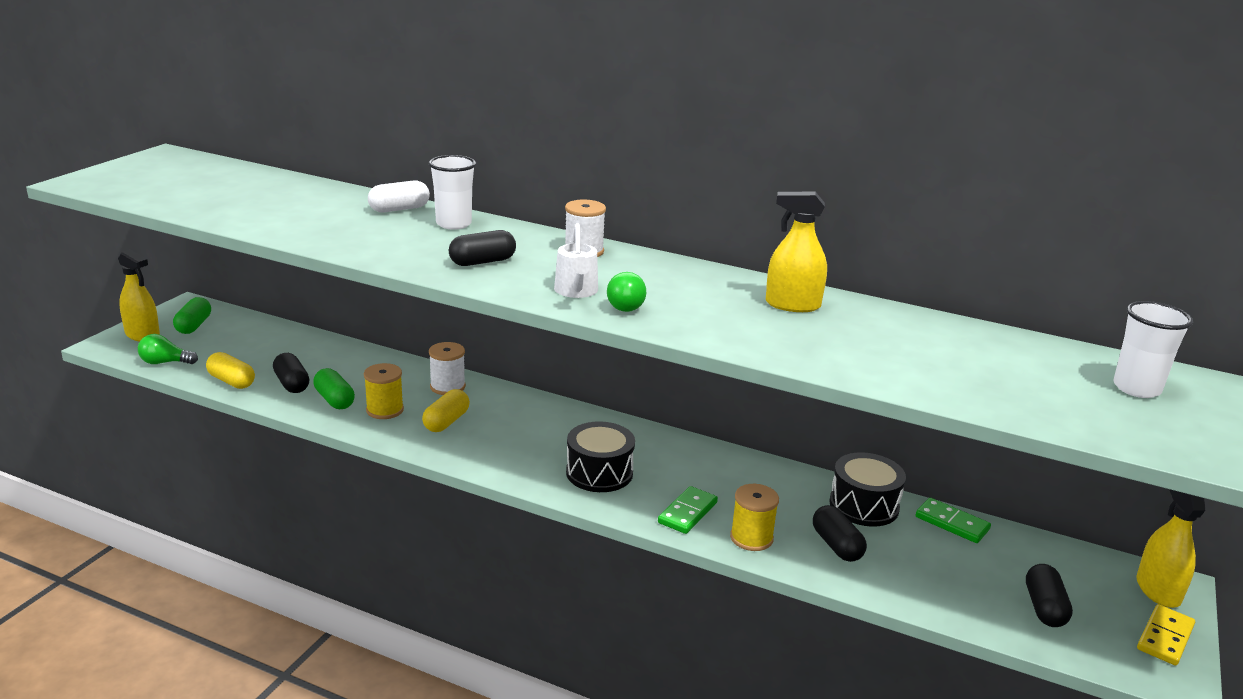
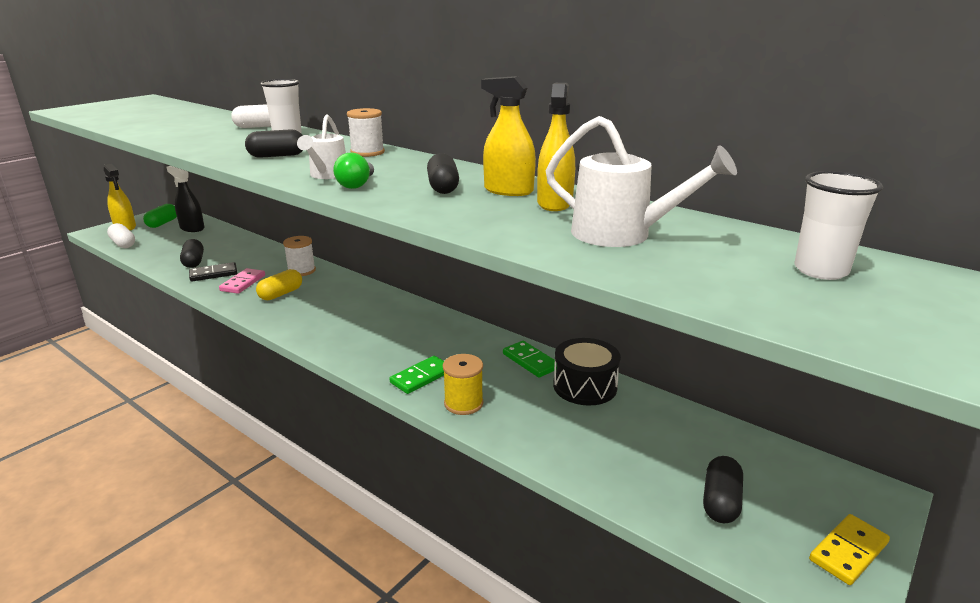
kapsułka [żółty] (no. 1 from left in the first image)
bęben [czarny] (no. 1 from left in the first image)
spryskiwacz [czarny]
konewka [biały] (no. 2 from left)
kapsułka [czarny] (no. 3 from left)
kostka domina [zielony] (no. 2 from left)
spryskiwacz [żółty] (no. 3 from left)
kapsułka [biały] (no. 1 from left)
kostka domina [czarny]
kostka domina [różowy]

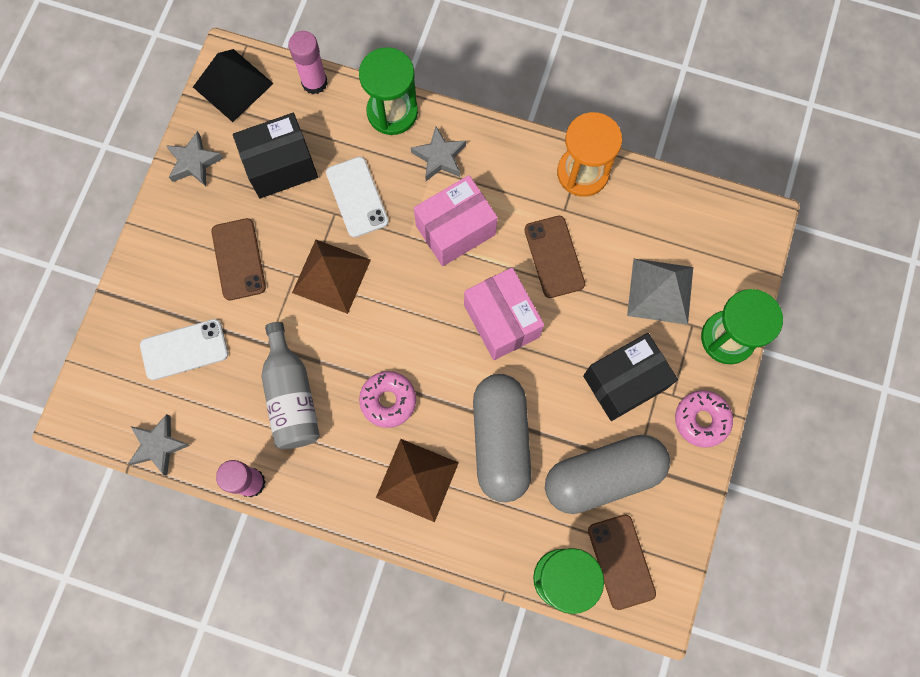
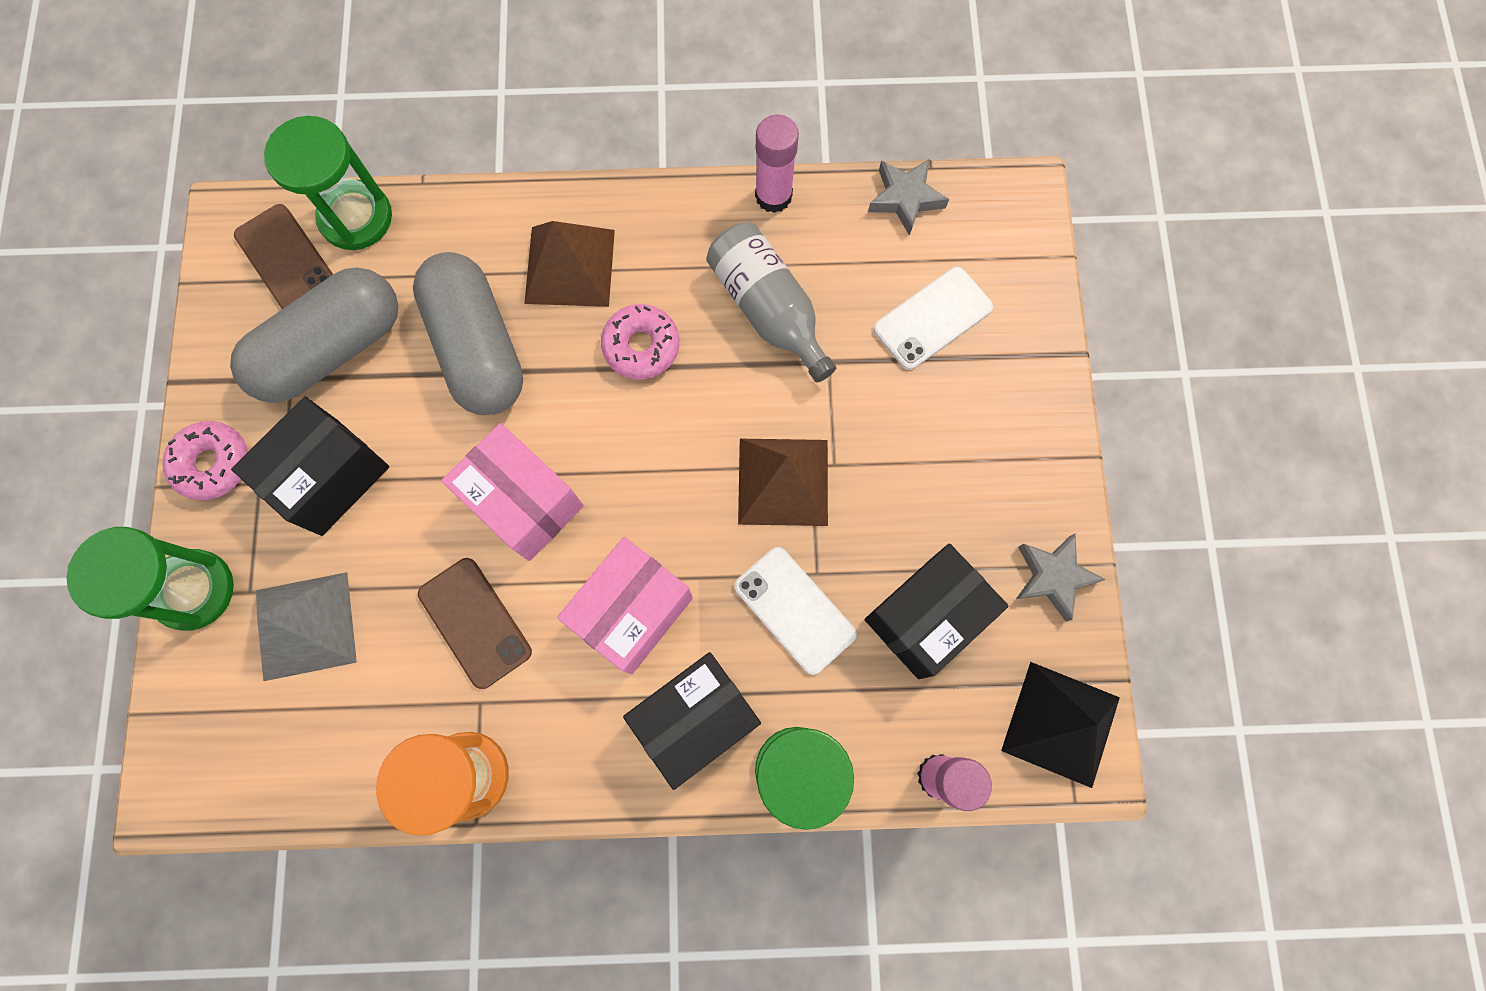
telefon [brązowy] (no. 1 from left in the first image)
pudełko [czarny] (no. 2 from left)

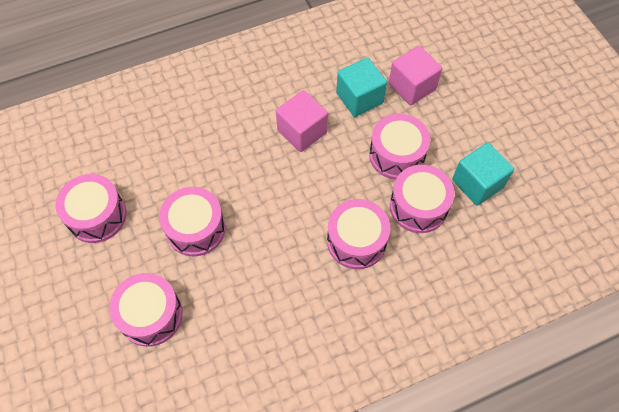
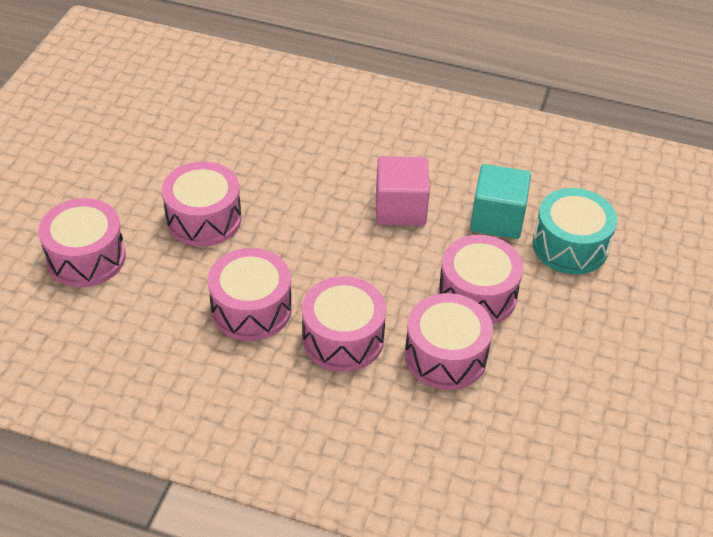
sześcian [turkusowy] (no. 2 from left in the first image)
bęben [różowy] (no. 3 from left)
bęben [turkusowy]

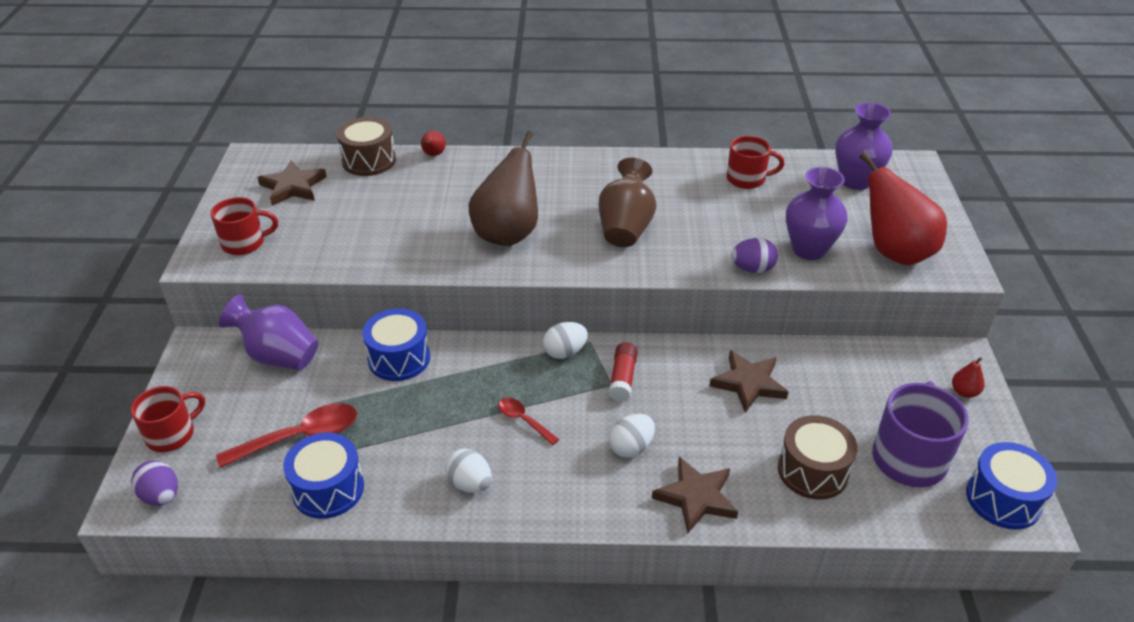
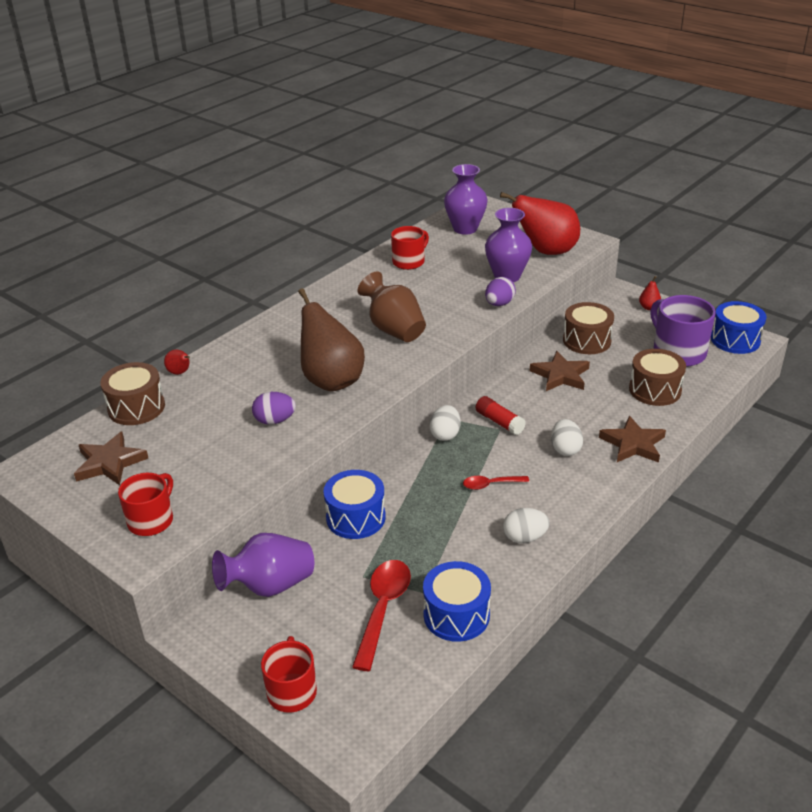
bęben [brązowy] (no. 2 from left)
jajko [fioletowy] (no. 1 from left)

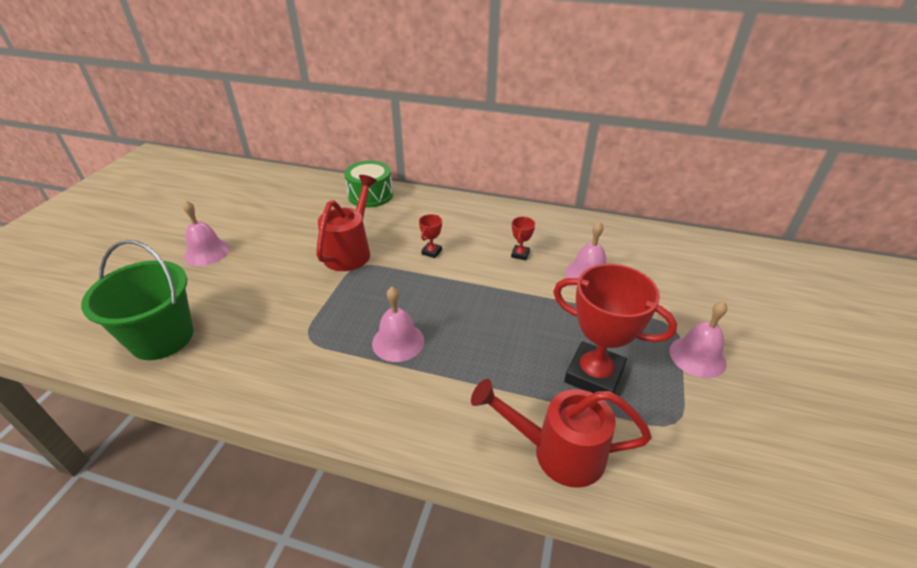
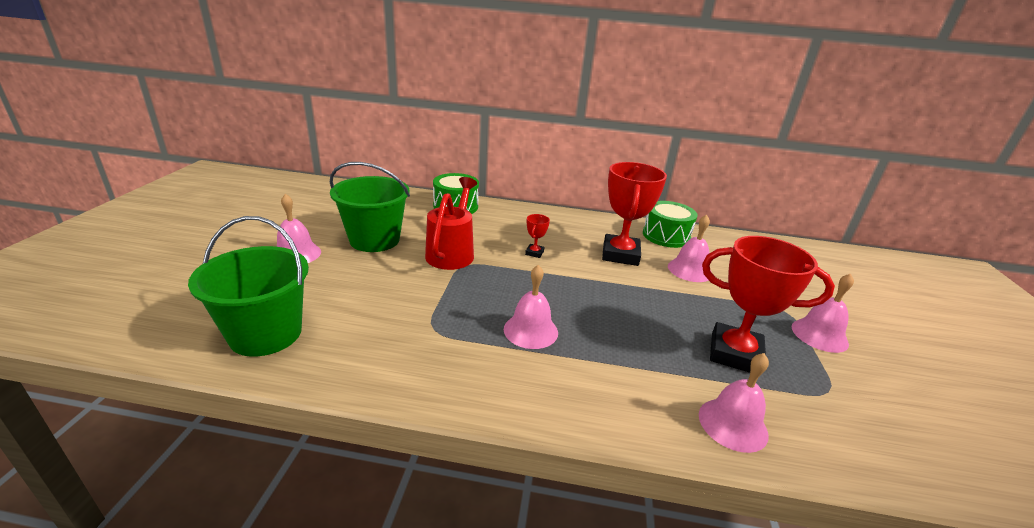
wiadro [zielony] (no. 2 from left)
bęben [zielony] (no. 2 from left)
dzwonek [różowy] (no. 4 from left)
puchar [czerwony] (no. 2 from left)

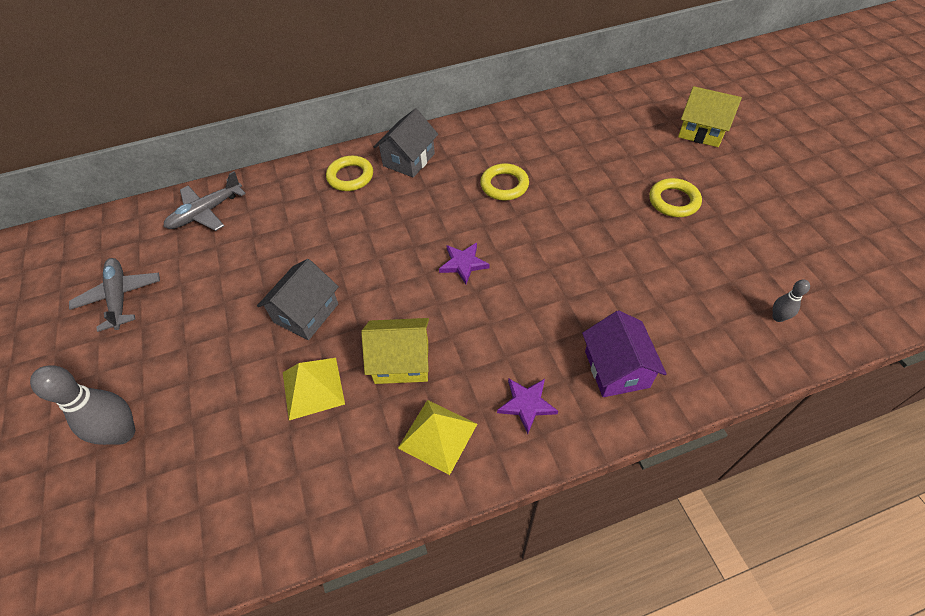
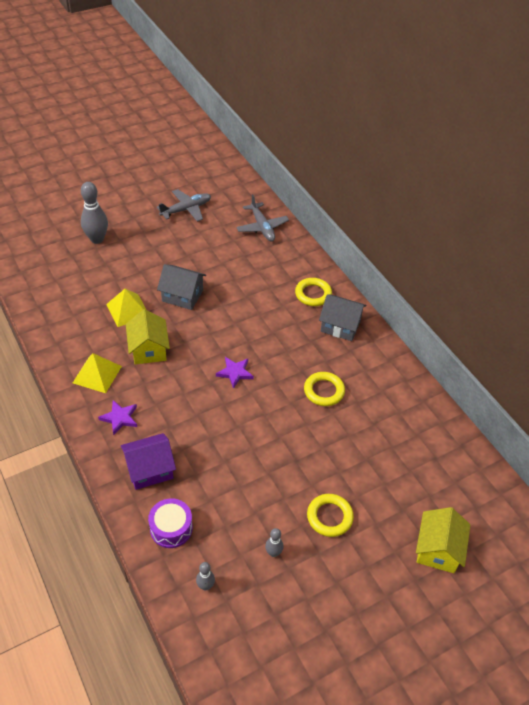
bęben [fioletowy]
kręgiel [szary] (no. 3 from left)
samolot [szary] (no. 2 from left)

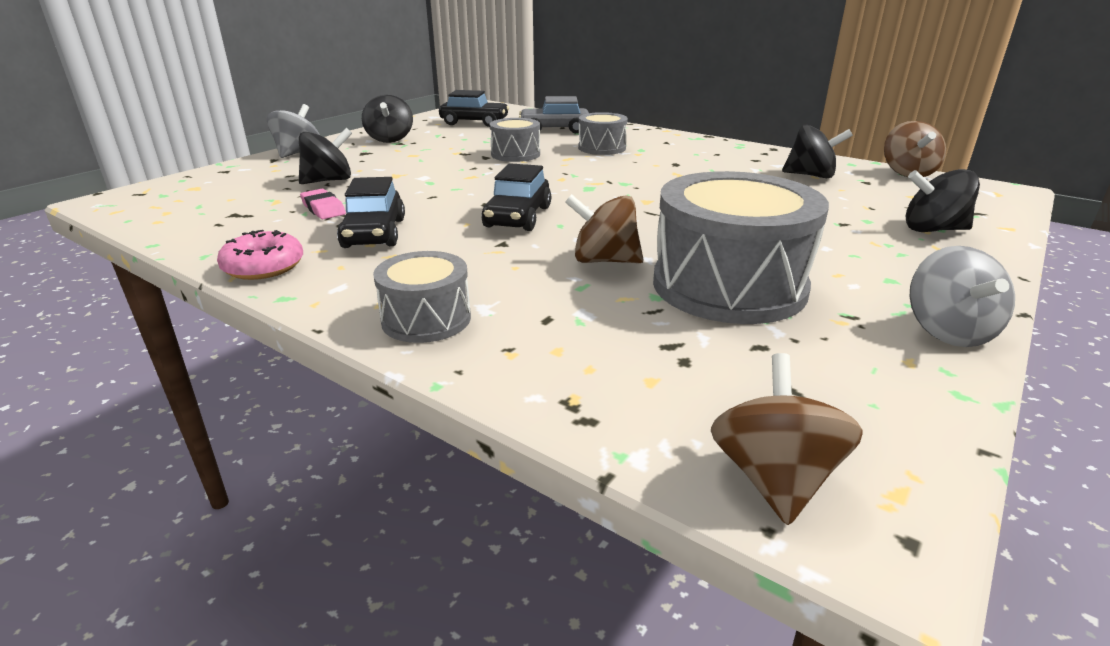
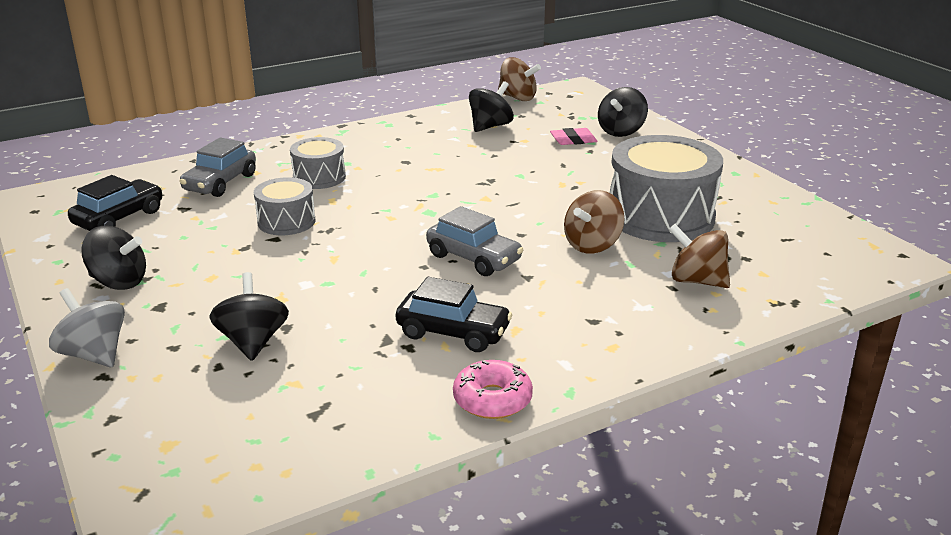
bęben [szary] (no. 1 from left in the first image)
bączek [szary] (no. 2 from left in the first image)
gumka do mazania [różowy]
bączek [brązowy] (no. 3 from left)
samochód [szary] (no. 2 from left)

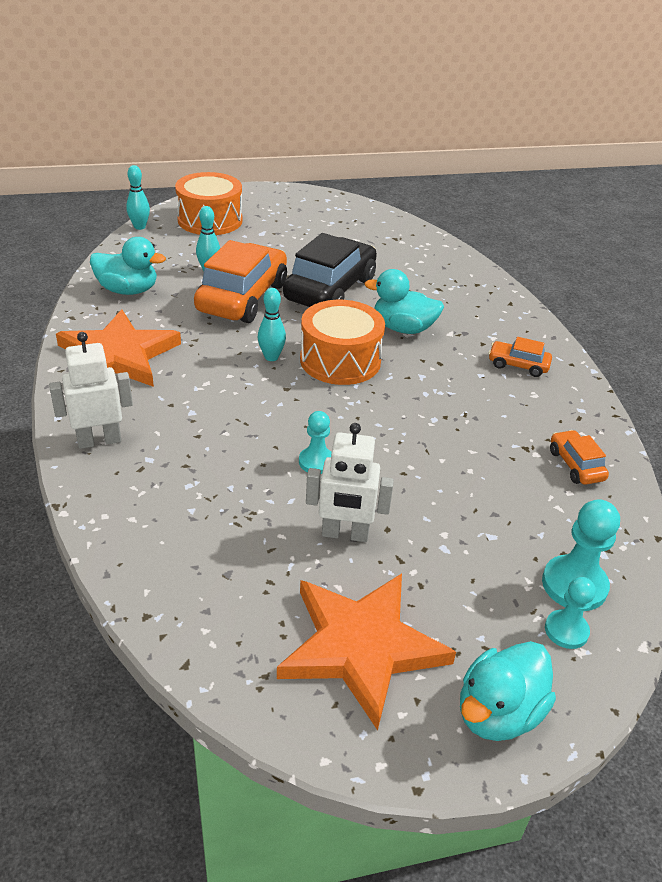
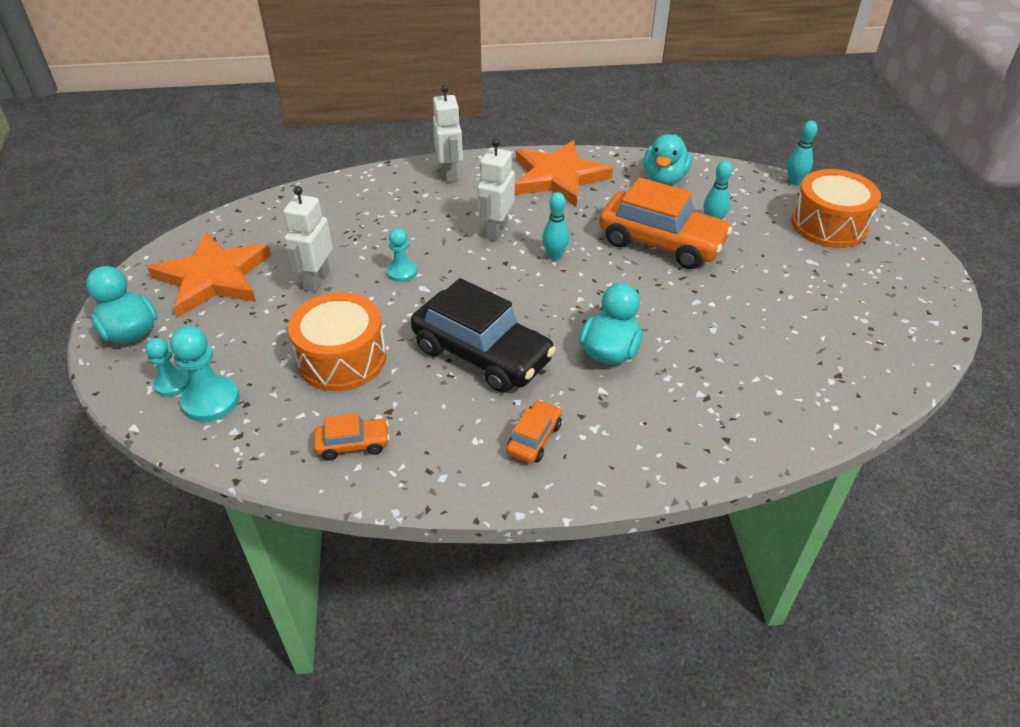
robot [biały] (no. 3 from left)
samochód [czarny]
bęben [pomarańczowy] (no. 1 from left)

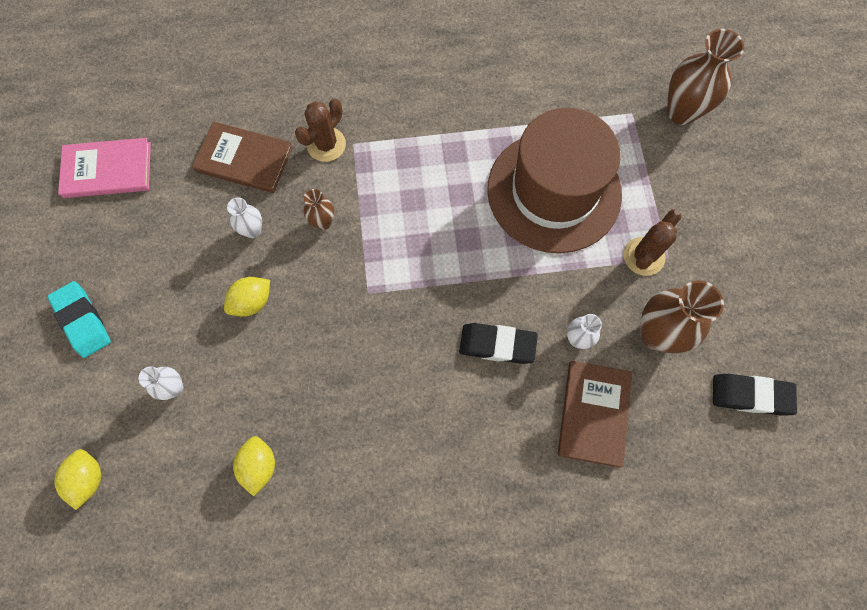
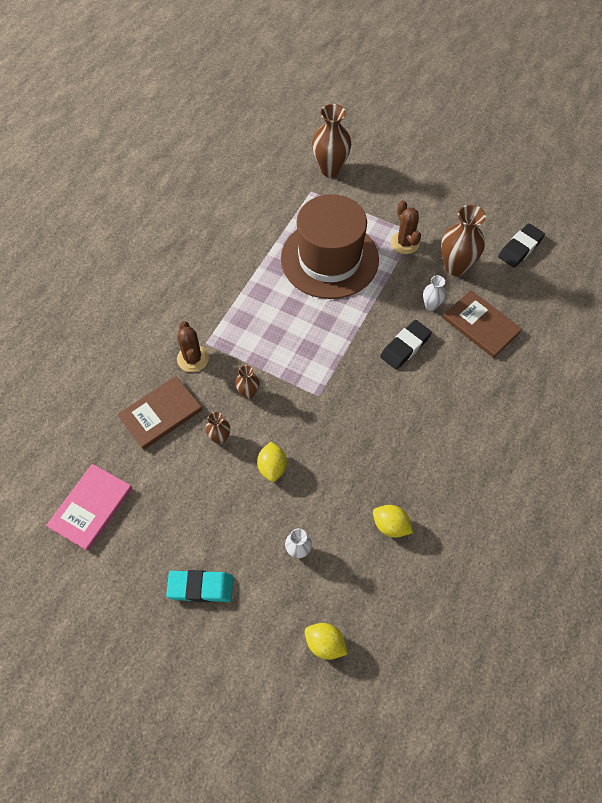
wazon [brązowy] (no. 1 from left)

